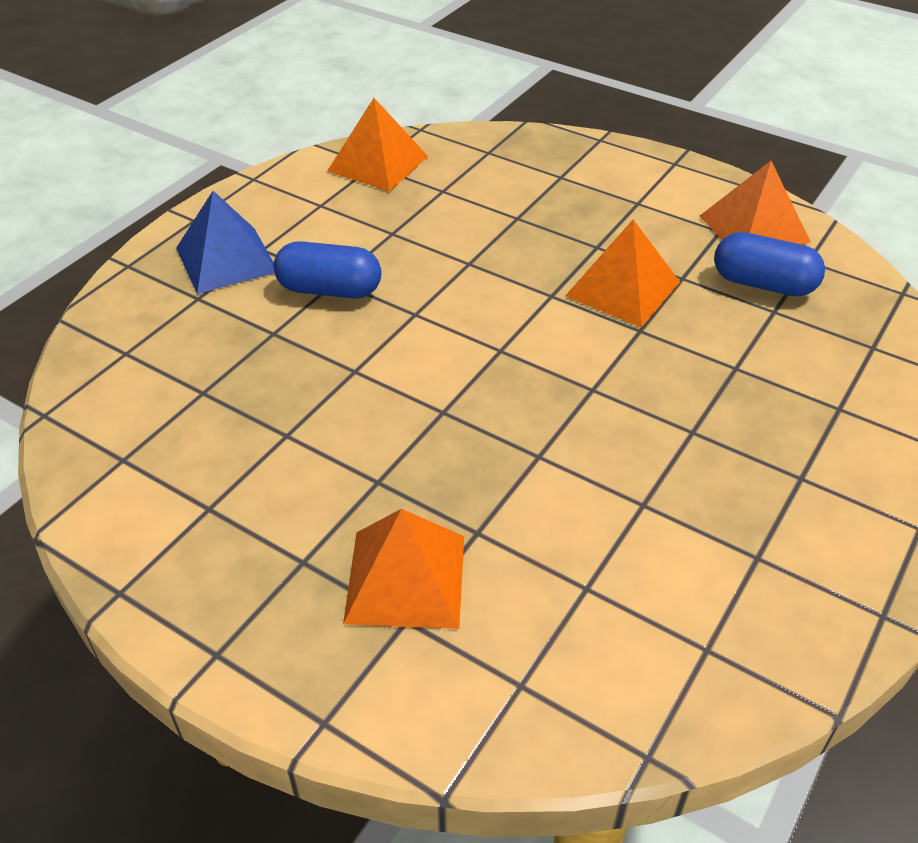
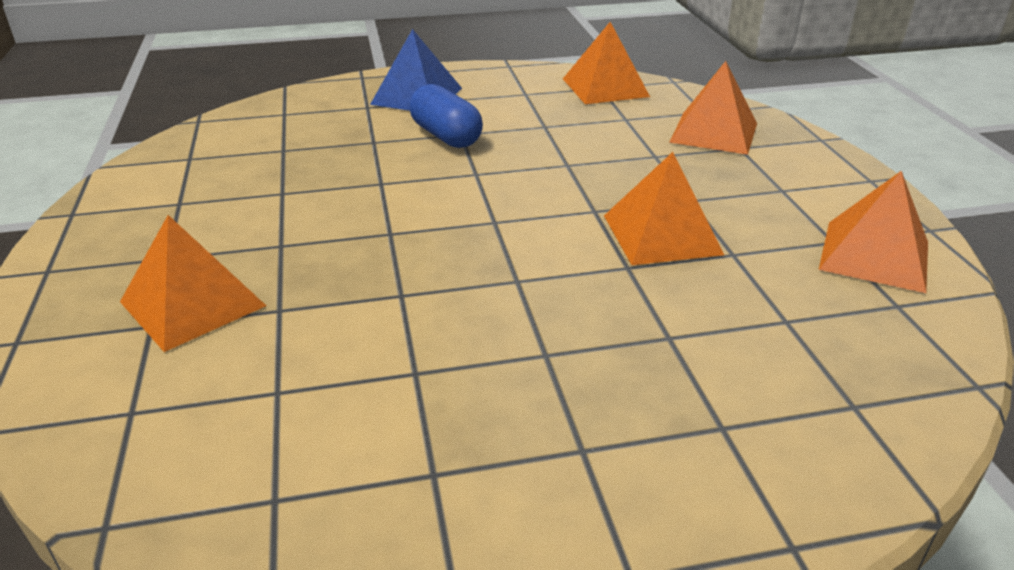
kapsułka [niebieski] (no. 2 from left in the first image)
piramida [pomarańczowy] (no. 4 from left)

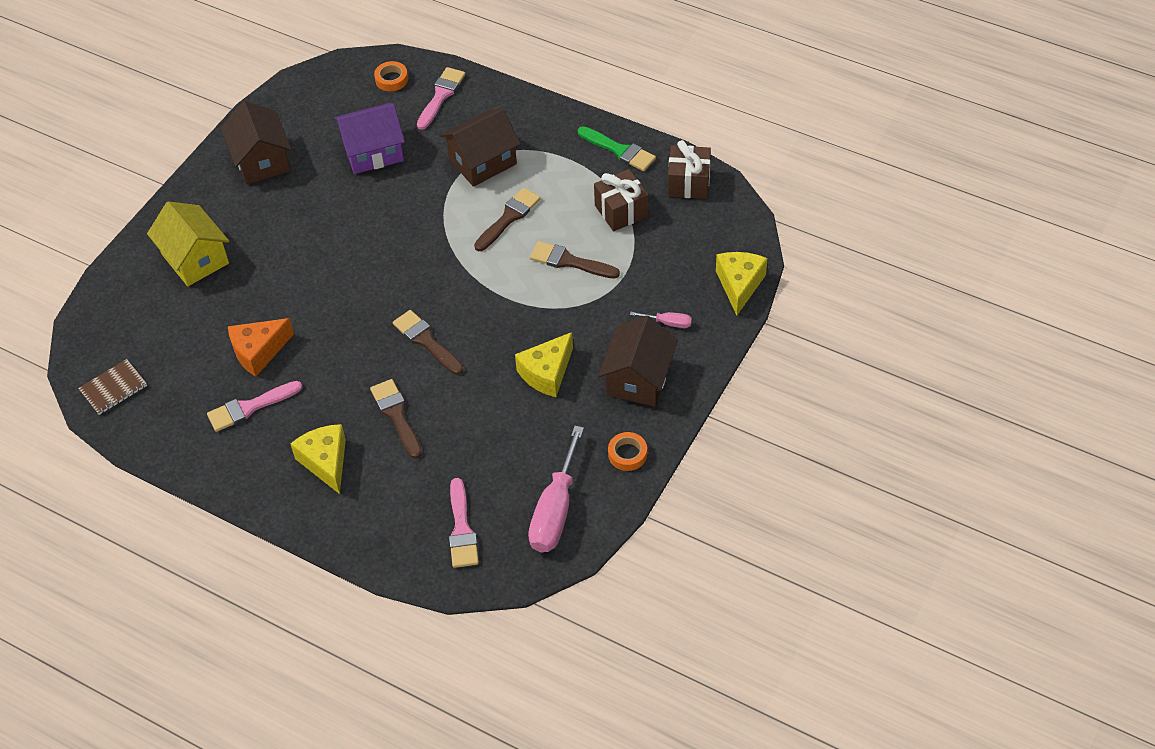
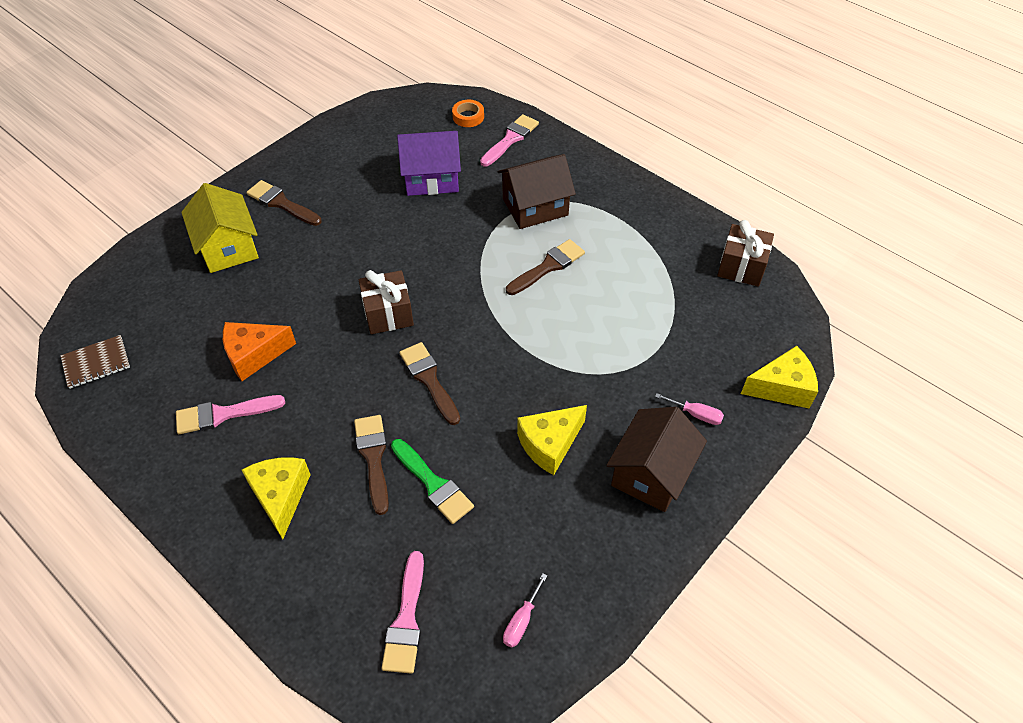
domek [brązowy] (no. 1 from left in the first image)
taśma klejąca [pomarańczowy] (no. 2 from left in the first image)
pędzel [brązowy] (no. 1 from left)
pędzel [zielony]
prezent [brązowy] (no. 1 from left)
ser [żółty] (no. 3 from left)
śrubokręt [różowy] (no. 1 from left)

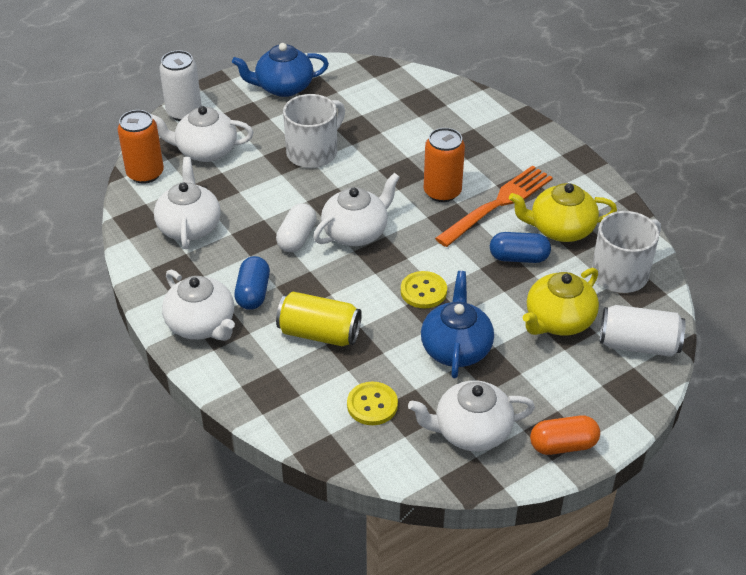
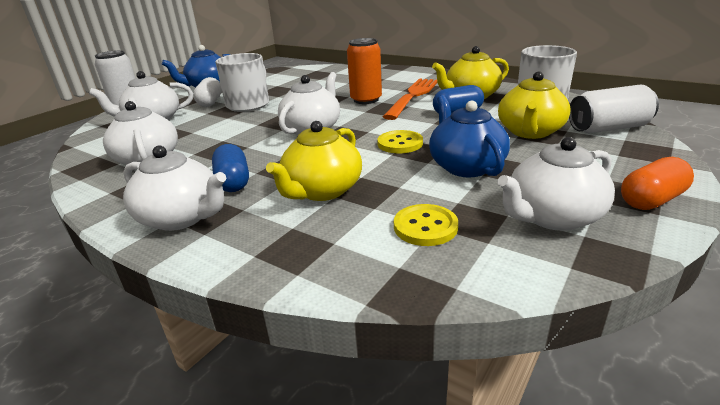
puszka [pomarańczowy] (no. 1 from left in the first image)
kapsułka [biały]
imbryk [żółty] (no. 1 from left)

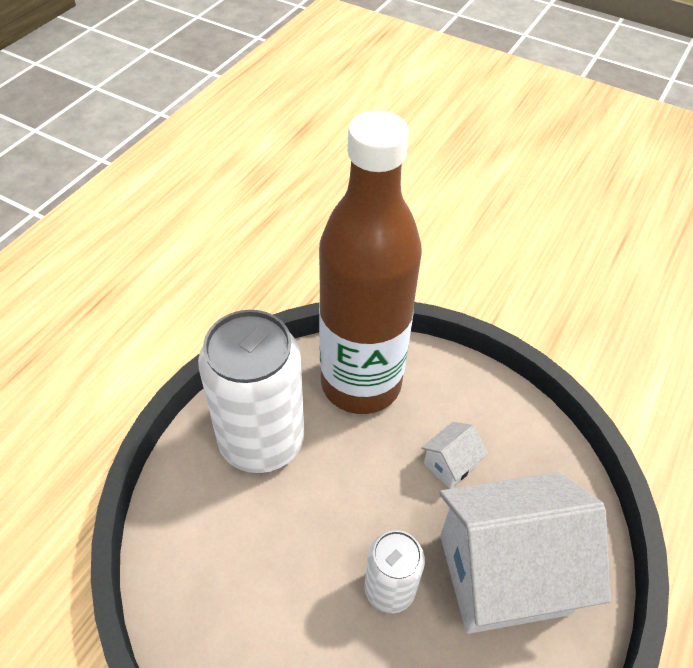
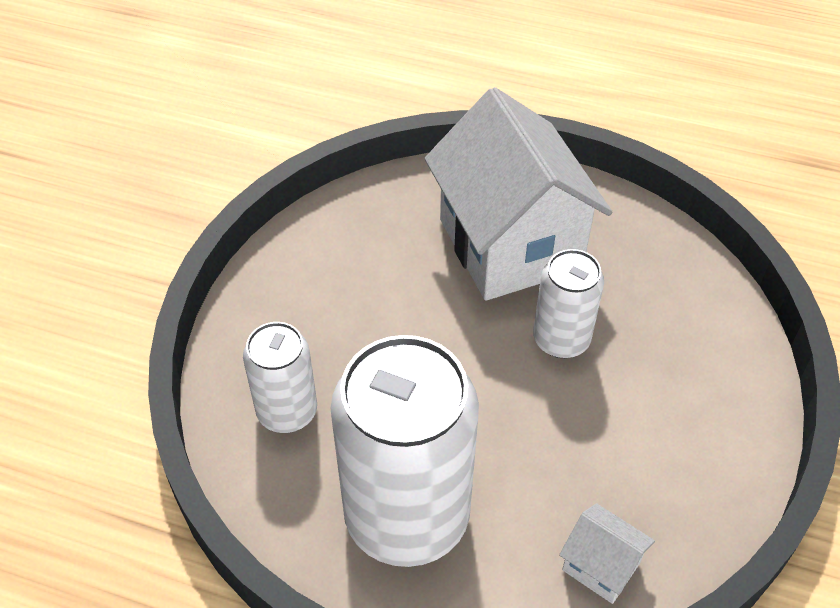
domek [biały] (no. 2 from left)
puszka [biały] (no. 1 from left)

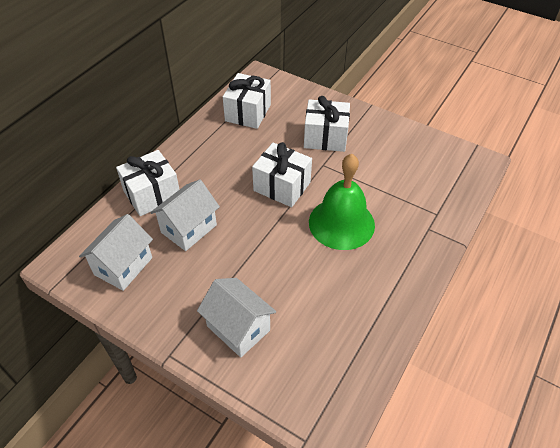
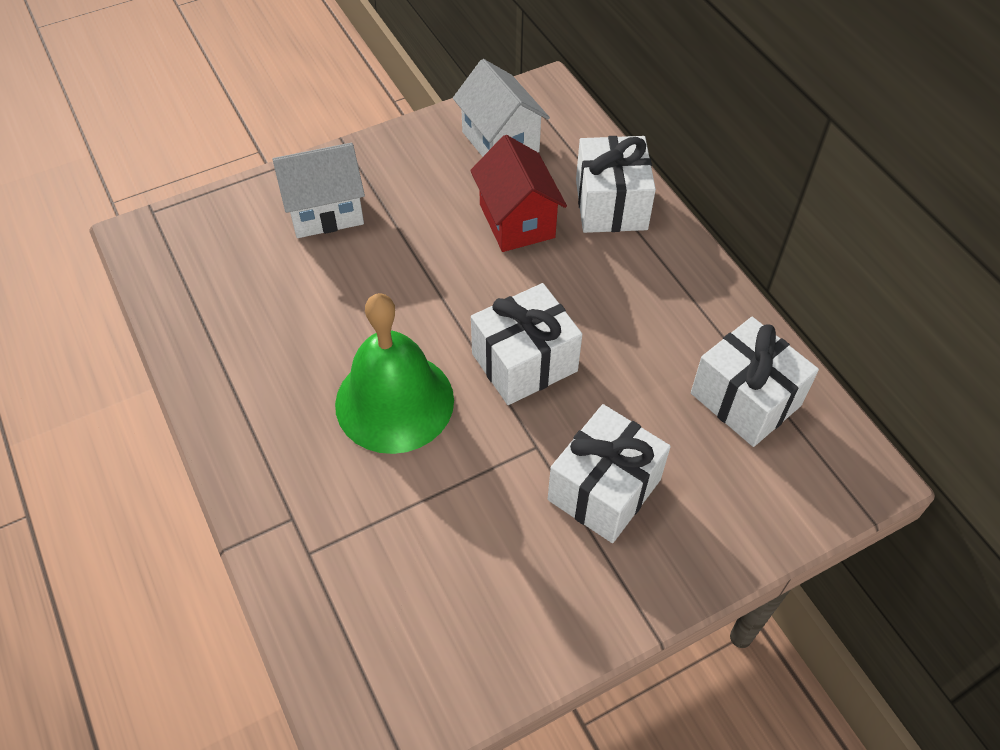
domek [czerwony]

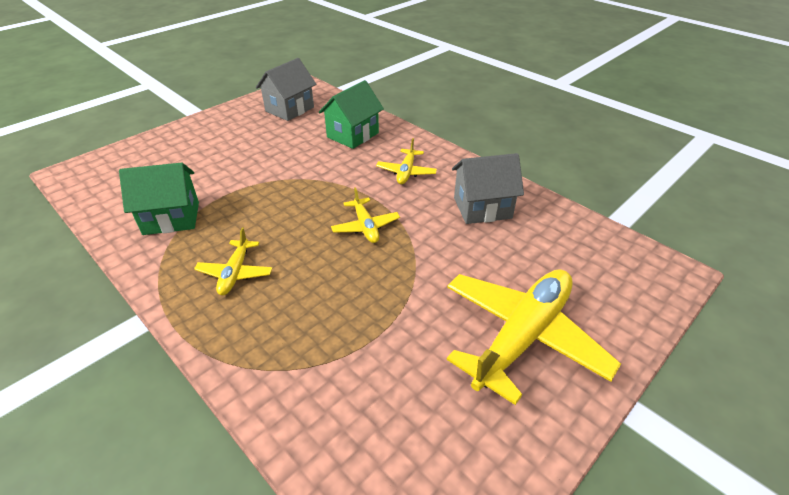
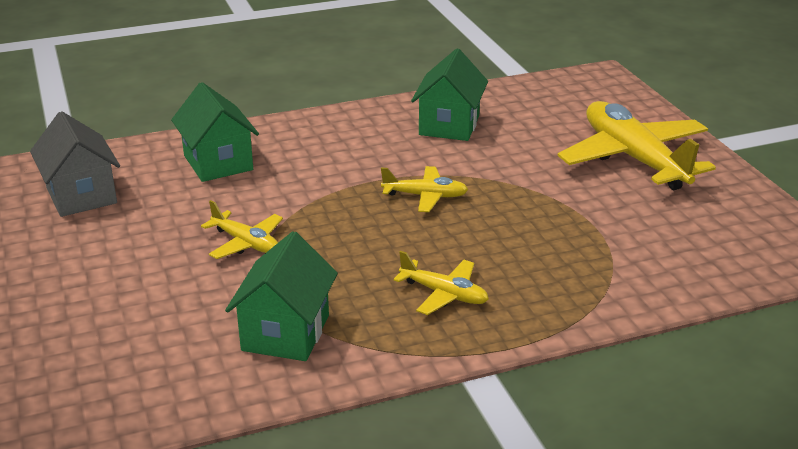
samolot [żółty] (no. 1 from left)
domek [zielony] (no. 3 from left)

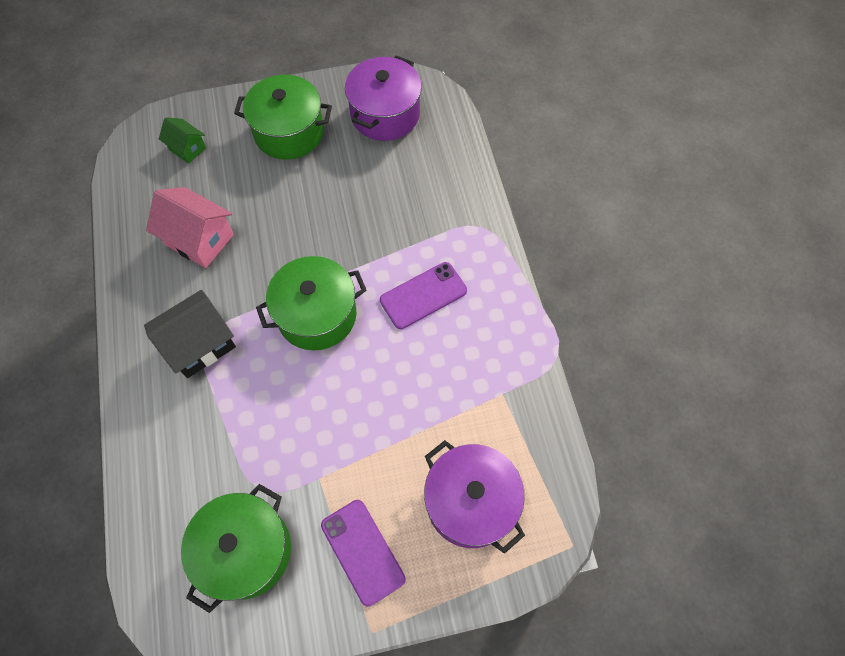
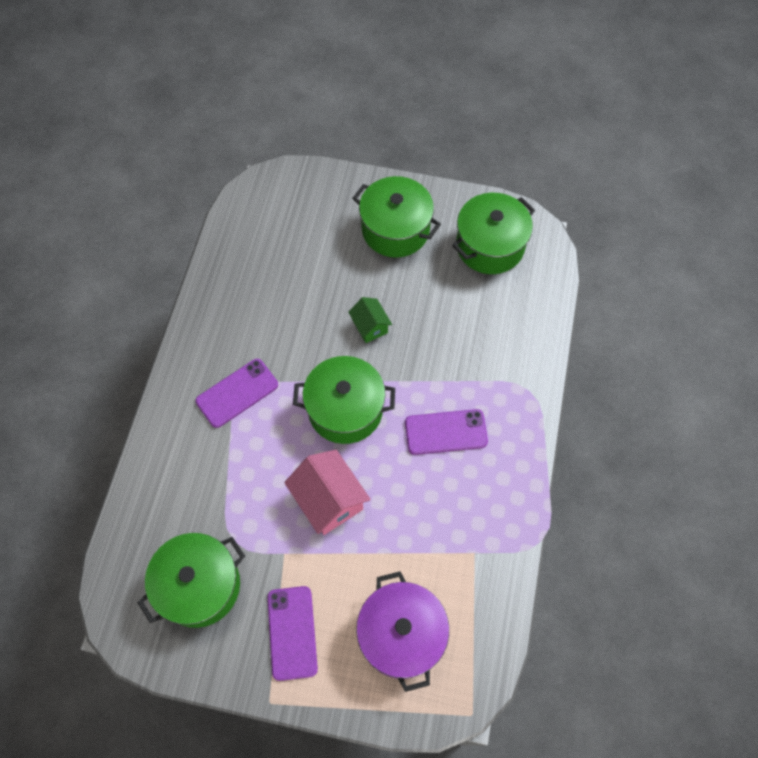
domek [różowy]
domek [zielony]
telefon [fioletowy] (no. 1 from left)
garnek [zielony] (no. 4 from left)

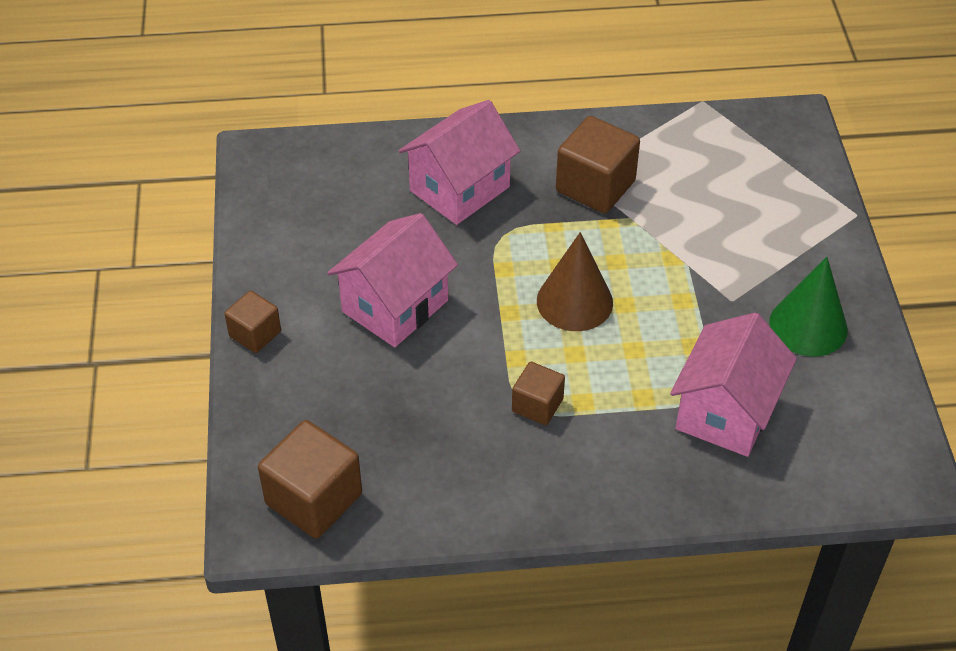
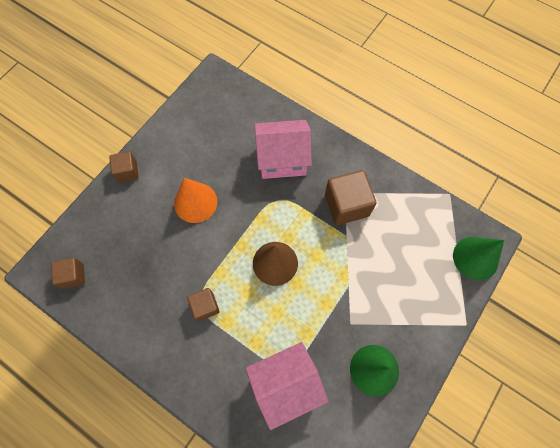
stożek [zielony] (no. 2 from left)
stożek [pomarańczowy]
sześcian [brązowy] (no. 1 from left)

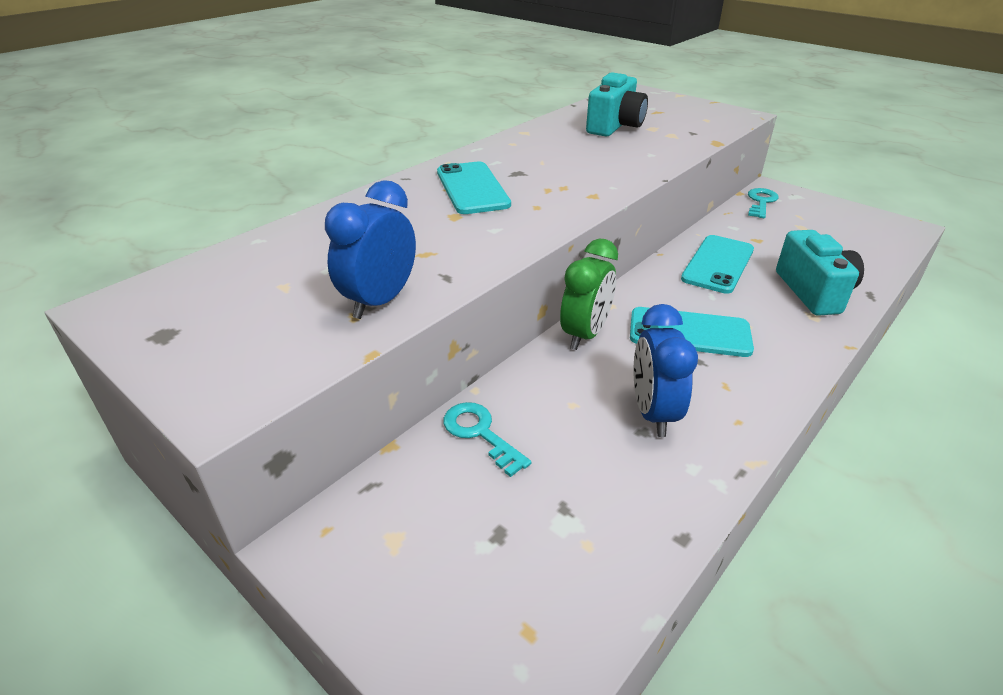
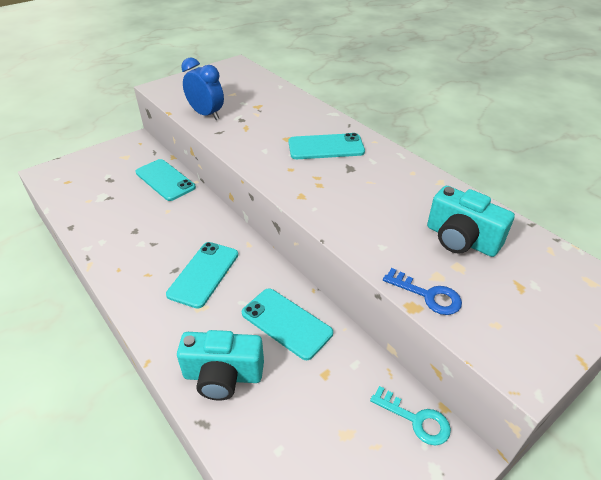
budzik [zielony]
budzik [niebieski] (no. 2 from left in the first image)
klucz [niebieski]
telefon [turkusowy] (no. 1 from left)

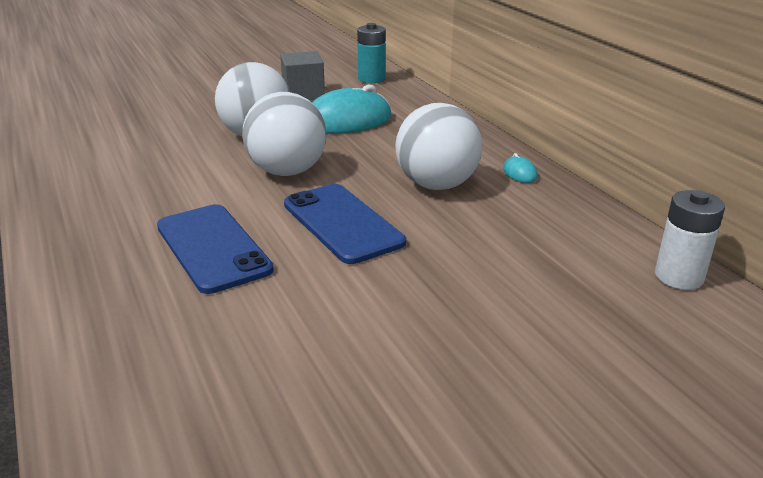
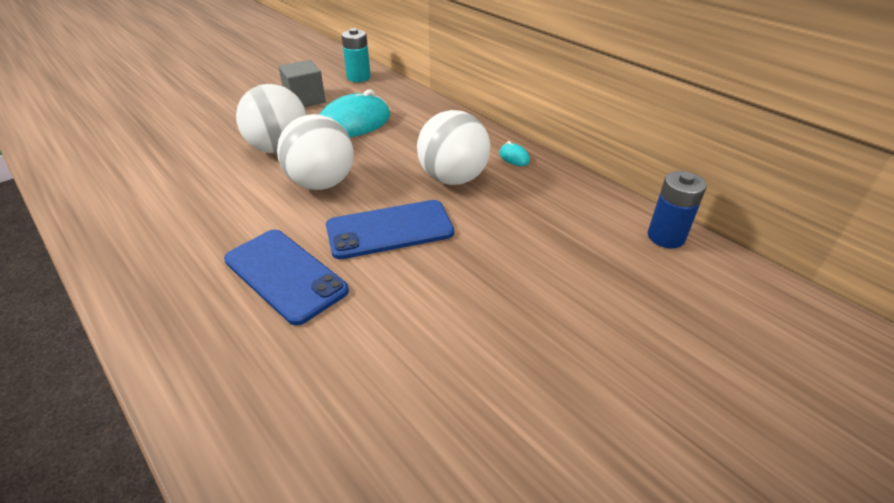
bateria [niebieski]
telefon [niebieski] (no. 2 from left)

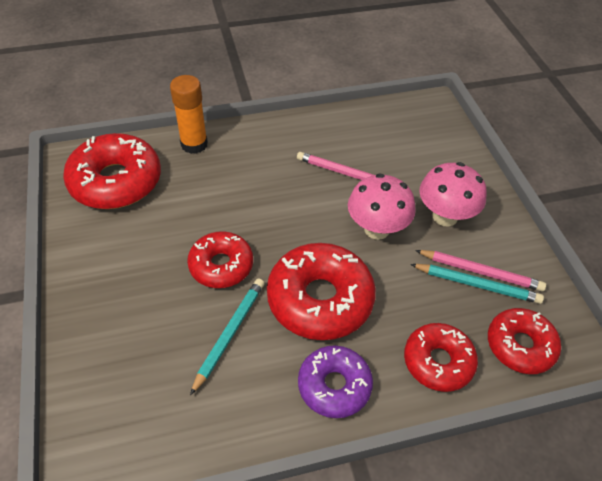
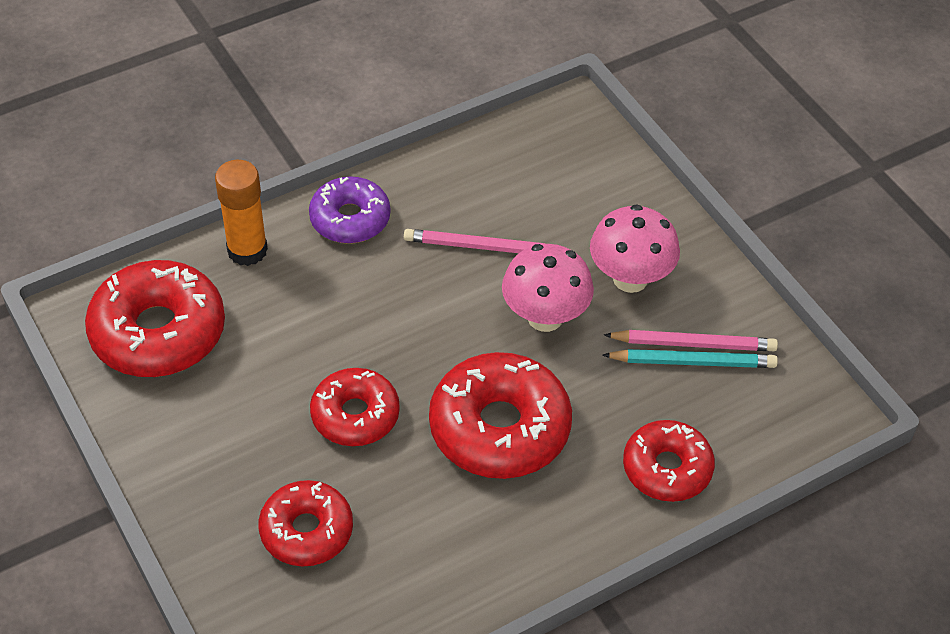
ołówek [turkusowy] (no. 1 from left in the first image)
donut [fioletowy]
donut [czerwony] (no. 2 from left)

